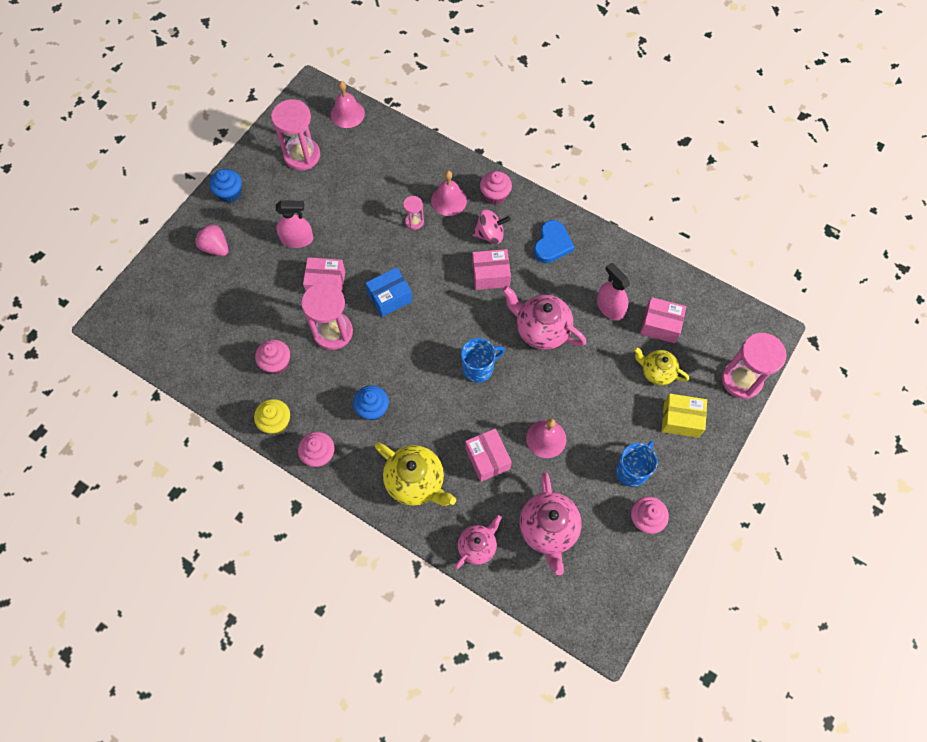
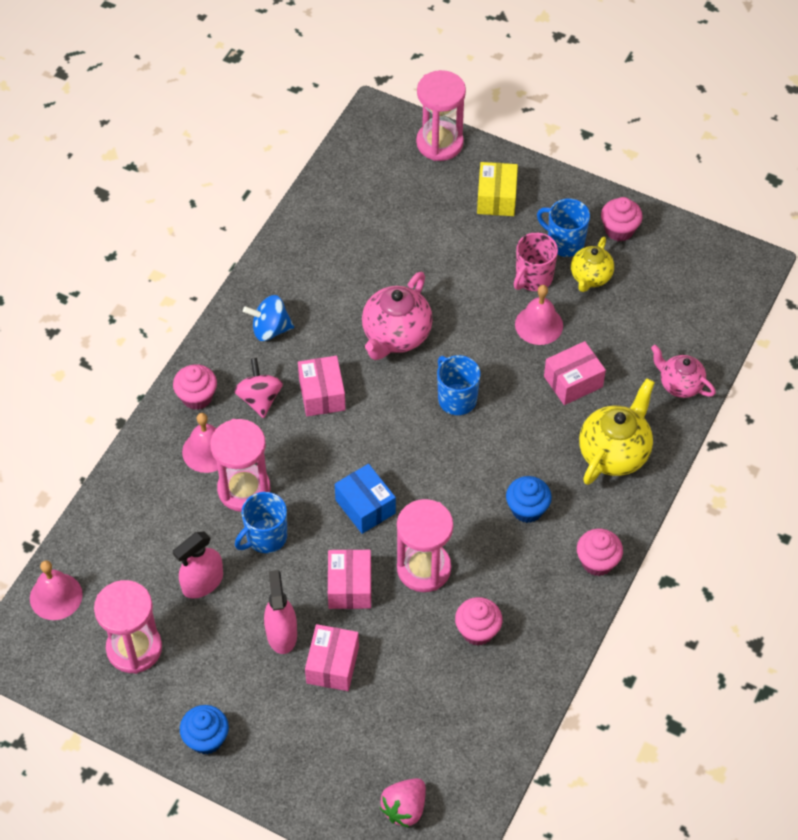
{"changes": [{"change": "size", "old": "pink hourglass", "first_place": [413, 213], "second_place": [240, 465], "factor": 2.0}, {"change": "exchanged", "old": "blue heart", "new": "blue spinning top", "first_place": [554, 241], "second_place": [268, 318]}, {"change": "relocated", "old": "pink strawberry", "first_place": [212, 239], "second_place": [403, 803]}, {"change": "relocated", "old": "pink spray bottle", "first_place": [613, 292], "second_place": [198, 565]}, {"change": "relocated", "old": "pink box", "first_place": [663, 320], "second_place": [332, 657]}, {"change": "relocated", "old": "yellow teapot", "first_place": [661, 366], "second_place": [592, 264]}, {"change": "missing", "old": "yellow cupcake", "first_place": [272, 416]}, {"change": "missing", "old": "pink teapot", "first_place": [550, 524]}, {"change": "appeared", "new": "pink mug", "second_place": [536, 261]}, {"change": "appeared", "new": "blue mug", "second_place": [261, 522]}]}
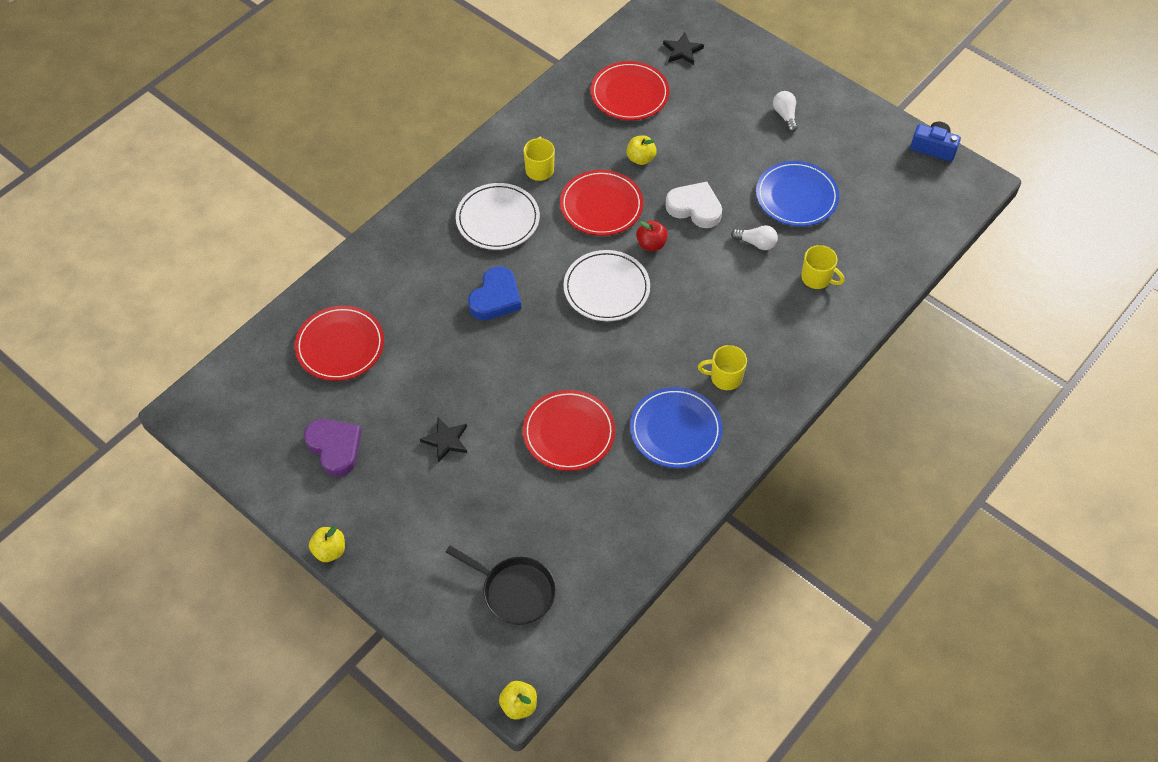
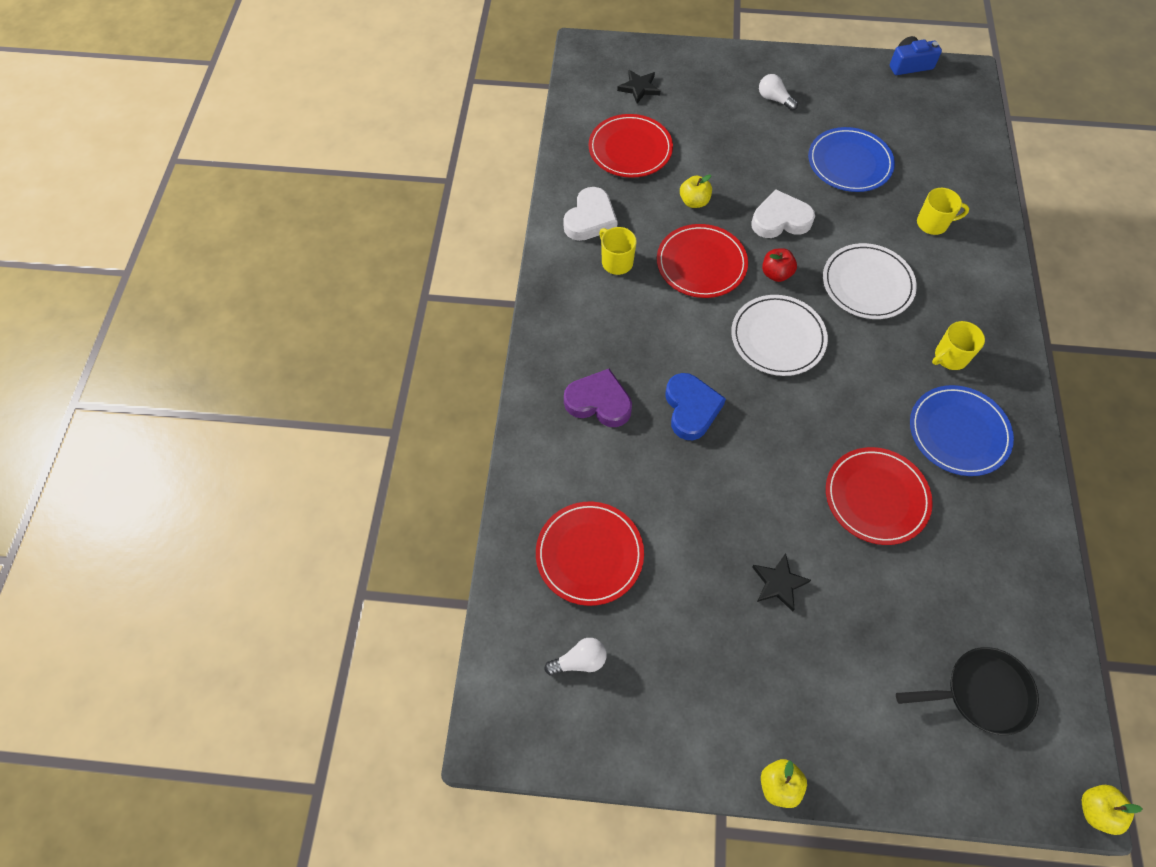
{"changes": [{"change": "relocated", "old": "white plate", "first_place": [498, 216], "second_place": [870, 281]}, {"change": "relocated", "old": "white light bulb", "first_place": [754, 237], "second_place": [576, 657]}, {"change": "relocated", "old": "purple heart", "first_place": [333, 448], "second_place": [598, 398]}, {"change": "appeared", "new": "white heart", "second_place": [590, 214]}]}
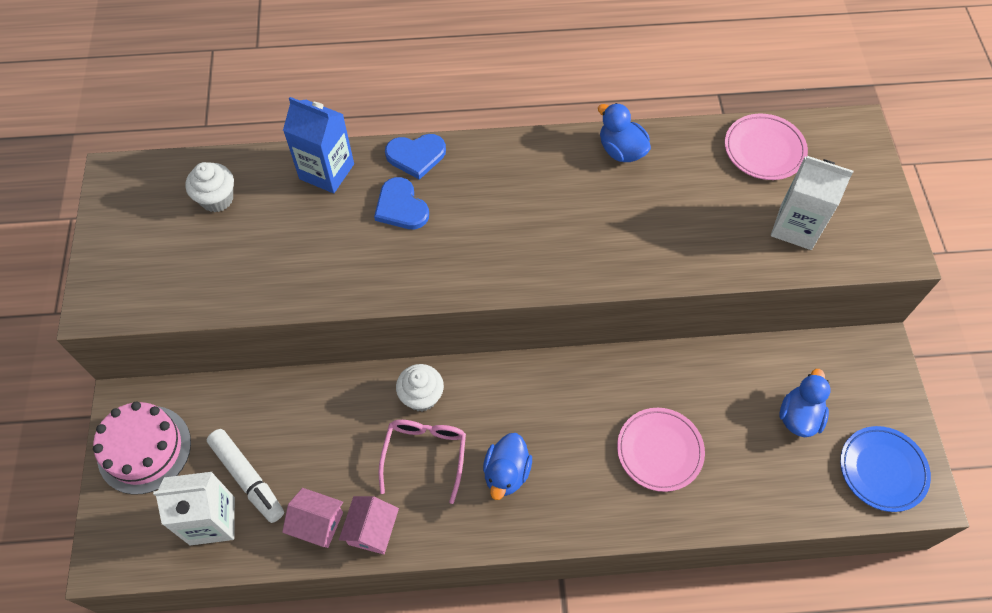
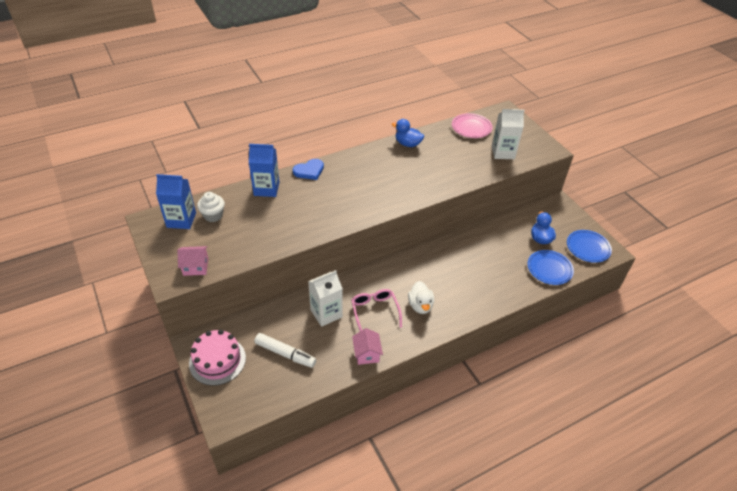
{"changes": [{"change": "missing", "old": "blue heart", "first_place": [401, 203]}, {"change": "missing", "old": "white cupcake", "first_place": [420, 388]}, {"change": "missing", "old": "pink plate", "first_place": [661, 450]}, {"change": "colour", "old": "blue duck", "new": "white duck", "first_place": [507, 466], "second_place": [421, 297]}, {"change": "relocated", "old": "white carton", "first_place": [194, 508], "second_place": [325, 298]}, {"change": "relocated", "old": "pink house", "first_place": [312, 518], "second_place": [192, 261]}, {"change": "appeared", "new": "blue carton", "second_place": [176, 201]}, {"change": "appeared", "new": "blue plate", "second_place": [551, 267]}]}
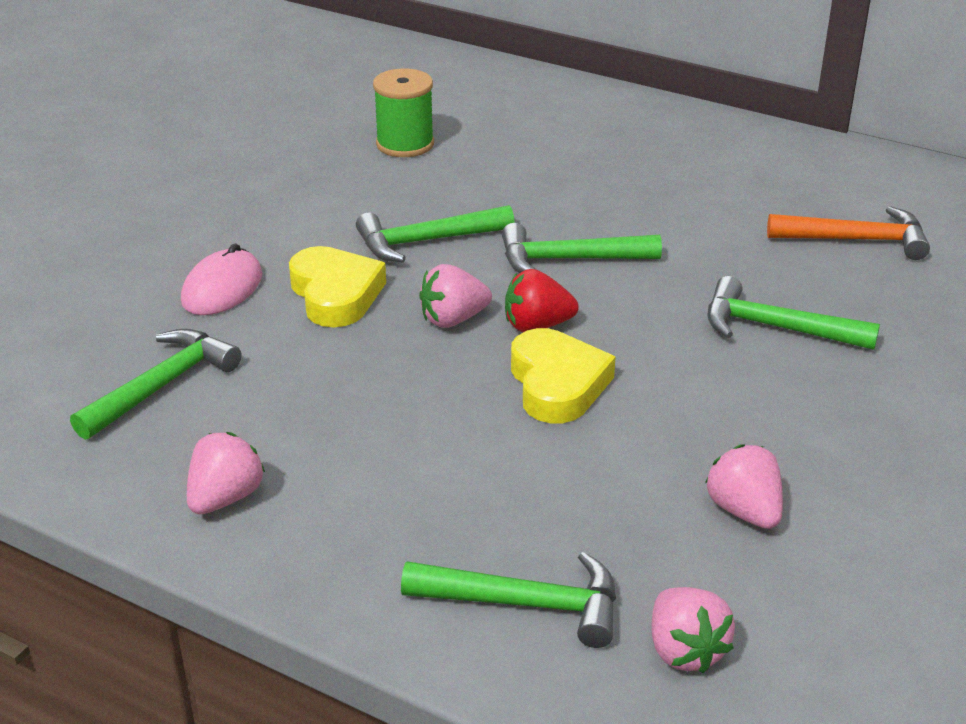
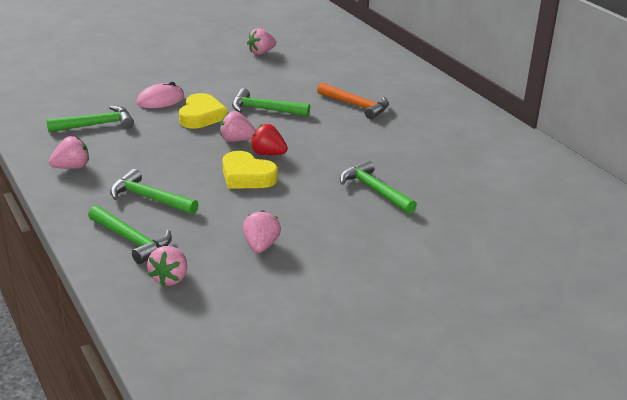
{"changes": [{"change": "missing", "old": "green spool", "first_place": [403, 113]}, {"change": "relocated", "old": "orange hammer", "first_place": [848, 233], "second_place": [353, 101]}, {"change": "relocated", "old": "green hammer", "first_place": [582, 248], "second_place": [154, 191]}, {"change": "spun", "old": "yellow heart", "first_place": [563, 375], "second_place": [250, 170], "degrees": 105}, {"change": "appeared", "new": "pink strawberry", "second_place": [261, 41]}]}
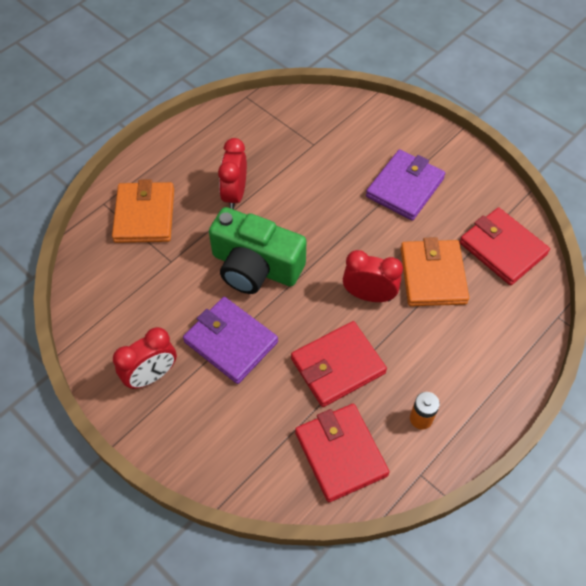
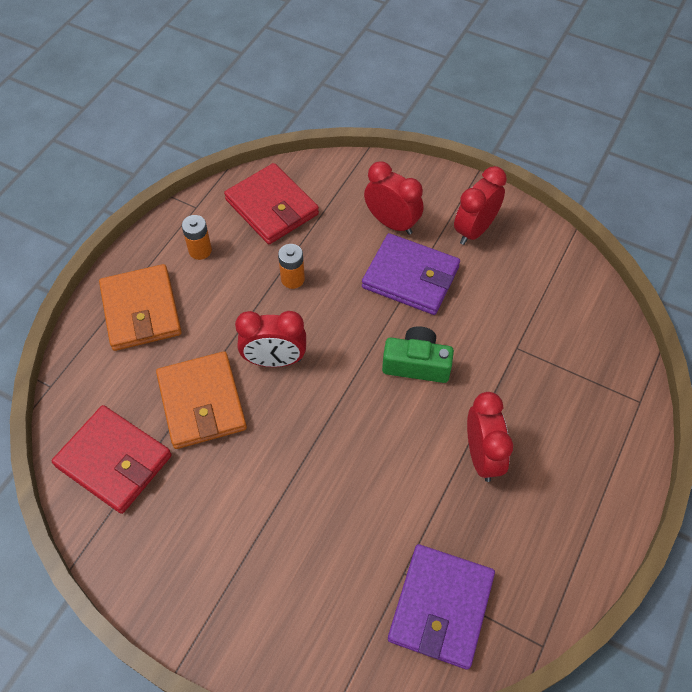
{"changes": [{"change": "relocated", "old": "purple wallet", "first_place": [405, 185], "second_place": [441, 607]}, {"change": "relocated", "old": "orange wallet", "first_place": [143, 211], "second_place": [140, 307]}, {"change": "size", "old": "green camera", "first_place": [257, 250], "second_place": [418, 354], "factor": 0.59}, {"change": "exchanged", "old": "red wallet", "new": "orange battery", "first_place": [339, 364], "second_place": [291, 266]}, {"change": "appeared", "new": "red clock", "second_place": [394, 198]}]}
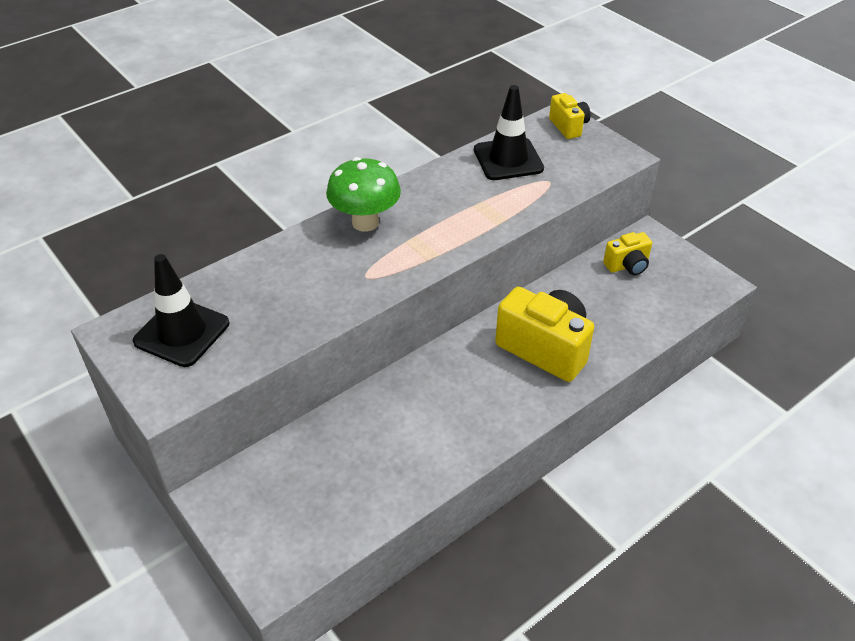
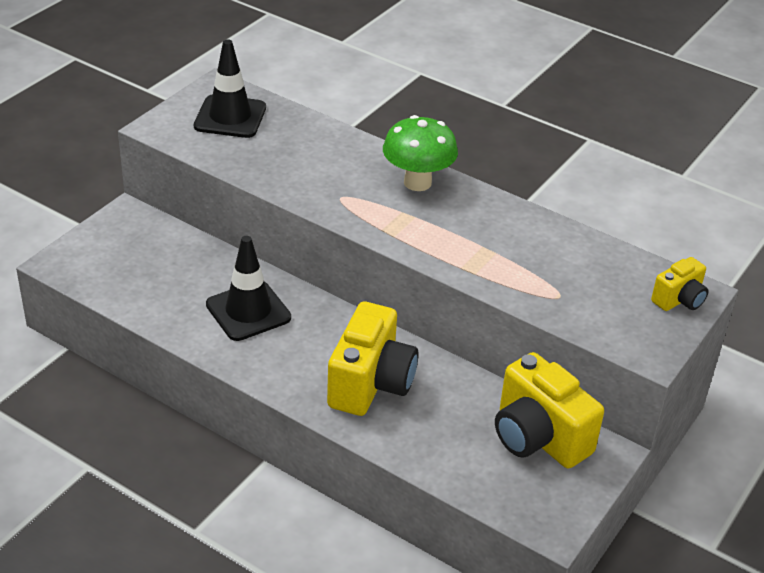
{"changes": [{"change": "relocated", "old": "black traffic cone", "first_place": [509, 132], "second_place": [248, 288]}, {"change": "size", "old": "yellow camera", "first_place": [627, 253], "second_place": [549, 410], "factor": 1.87}]}
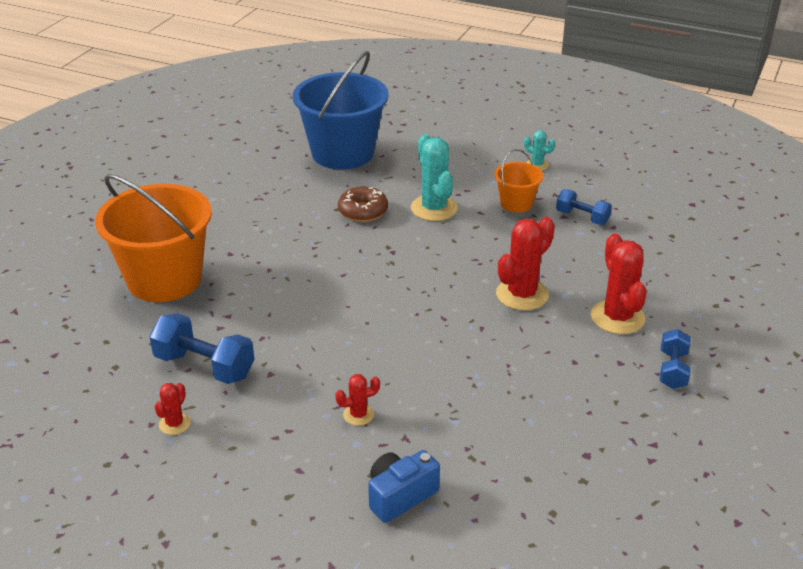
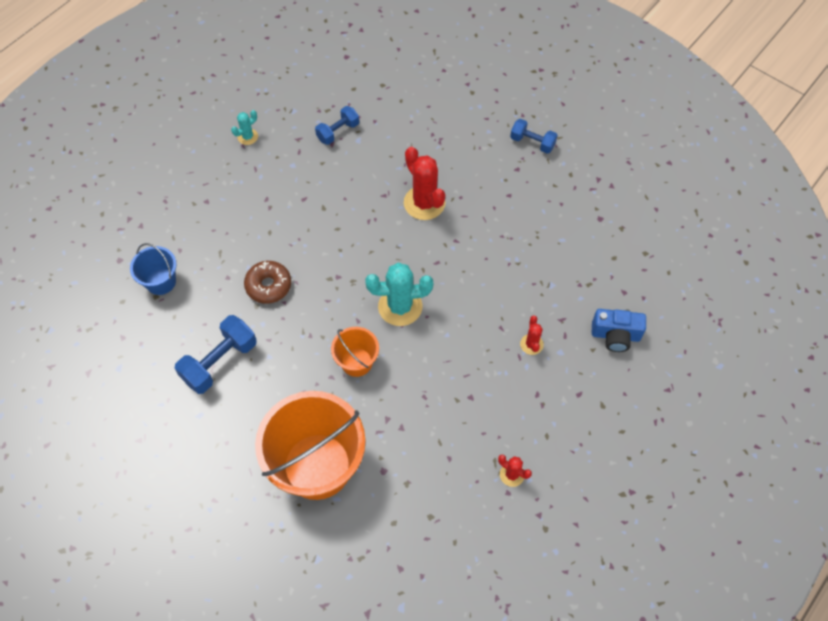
{"changes": [{"change": "size", "old": "blue bucket", "first_place": [341, 110], "second_place": [153, 269], "factor": 0.48}, {"change": "relocated", "old": "turquoise cactus", "first_place": [434, 177], "second_place": [399, 294]}, {"change": "relocated", "old": "orange bucket", "first_place": [518, 180], "second_place": [355, 352]}, {"change": "missing", "old": "red cactus", "first_place": [619, 283]}, {"change": "relocated", "old": "blue dumbbell", "first_place": [202, 348], "second_place": [215, 354]}, {"change": "spun", "old": "blue camera", "first_place": [404, 486], "second_place": [619, 330], "degrees": -60}]}
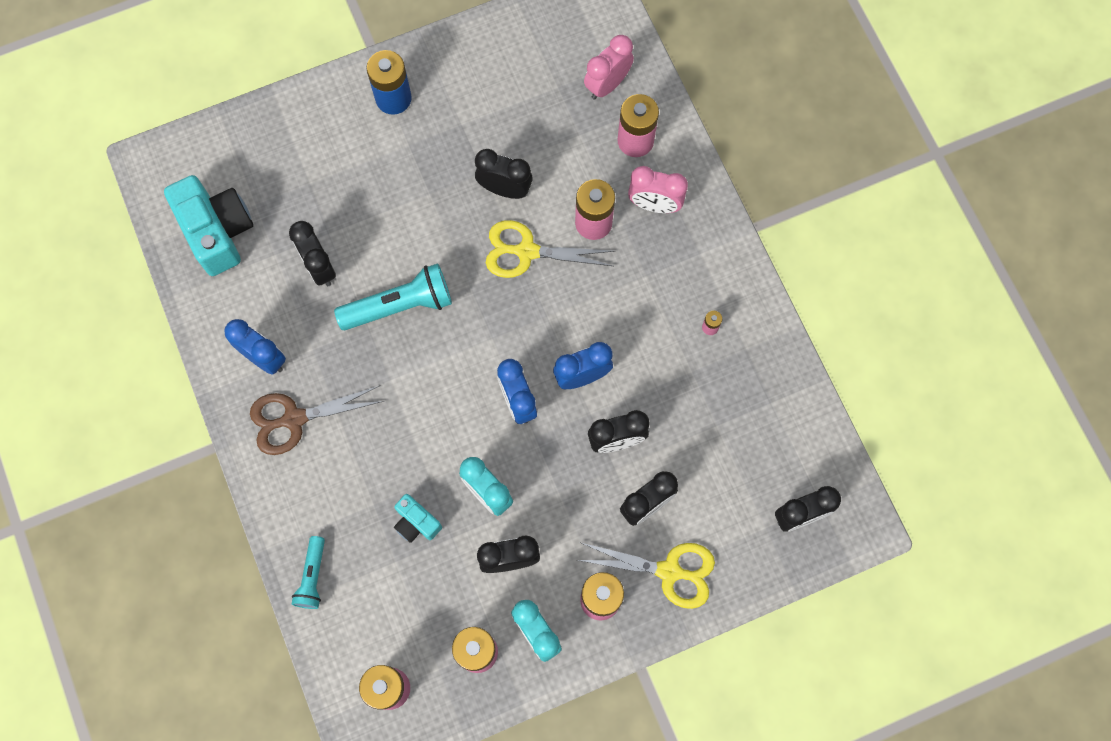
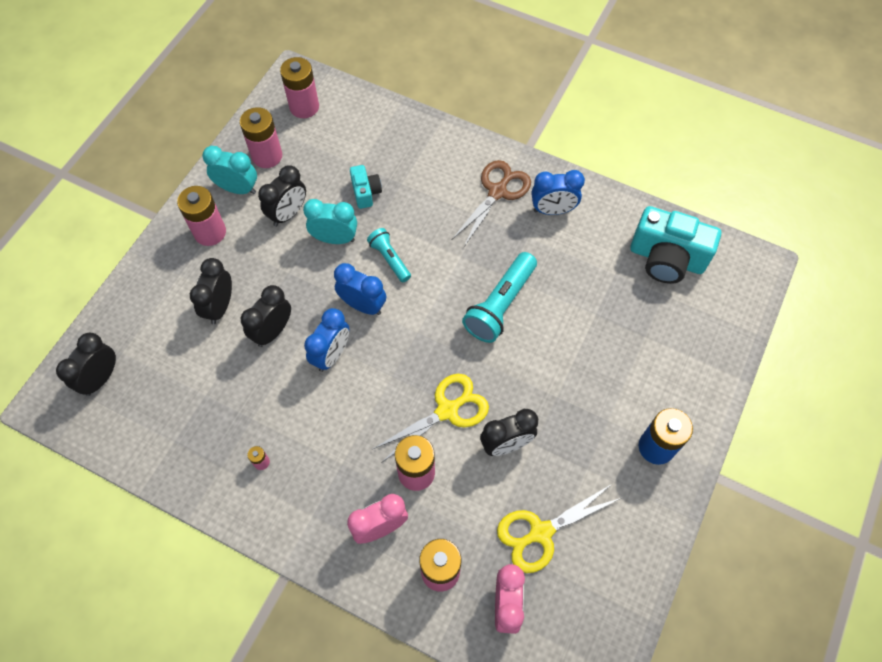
{"changes": [{"change": "missing", "old": "black clock", "first_place": [312, 253]}, {"change": "spun", "old": "turquoise camera", "first_place": [418, 518], "second_place": [366, 187], "degrees": 75}, {"change": "relocated", "old": "turquoise flashlight", "first_place": [308, 572], "second_place": [389, 255]}, {"change": "relocated", "old": "yellow scissors", "first_place": [646, 575], "second_place": [559, 528]}]}
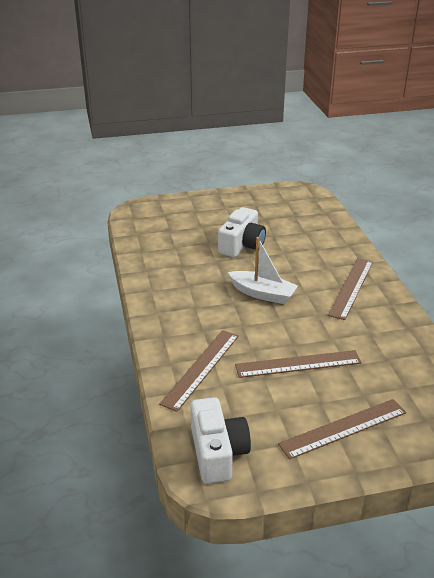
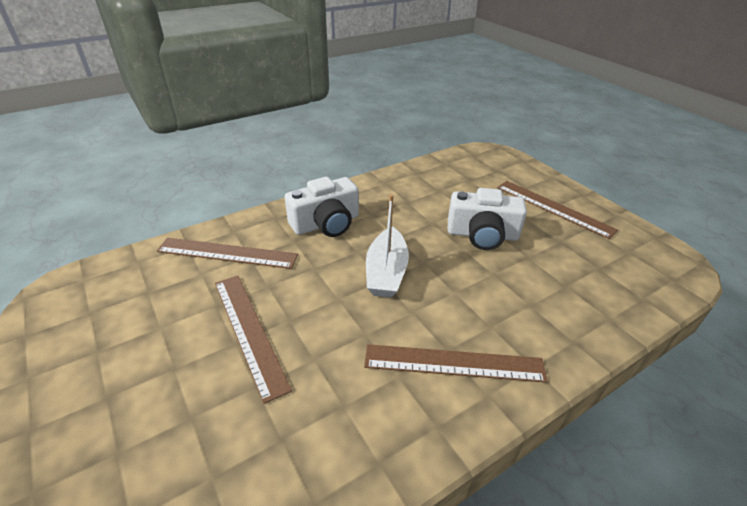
{"changes": [{"change": "relocated", "old": "white camera", "first_place": [220, 440], "second_place": [322, 207]}, {"change": "relocated", "old": "brown ruler", "first_place": [342, 429], "second_place": [557, 210]}]}
